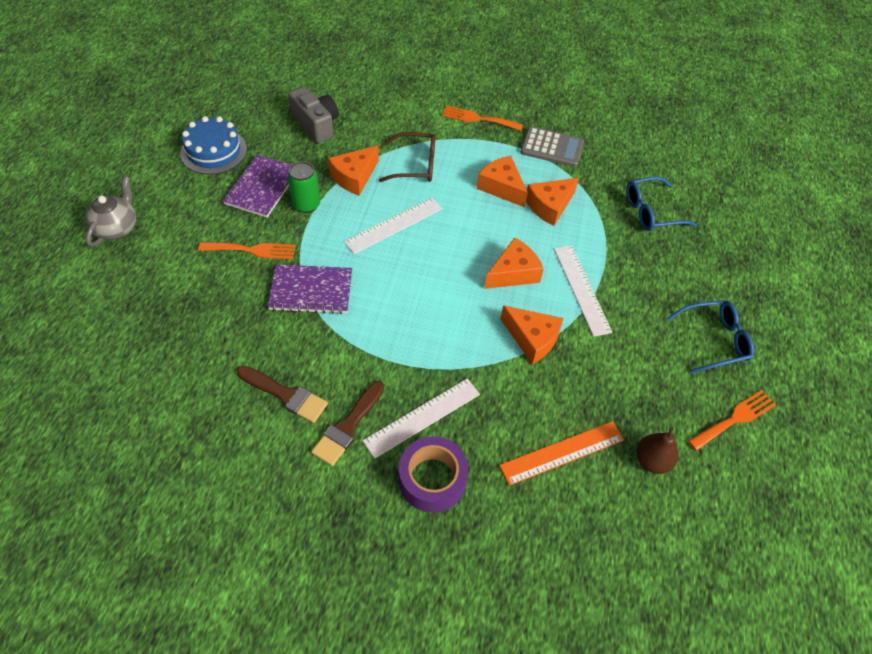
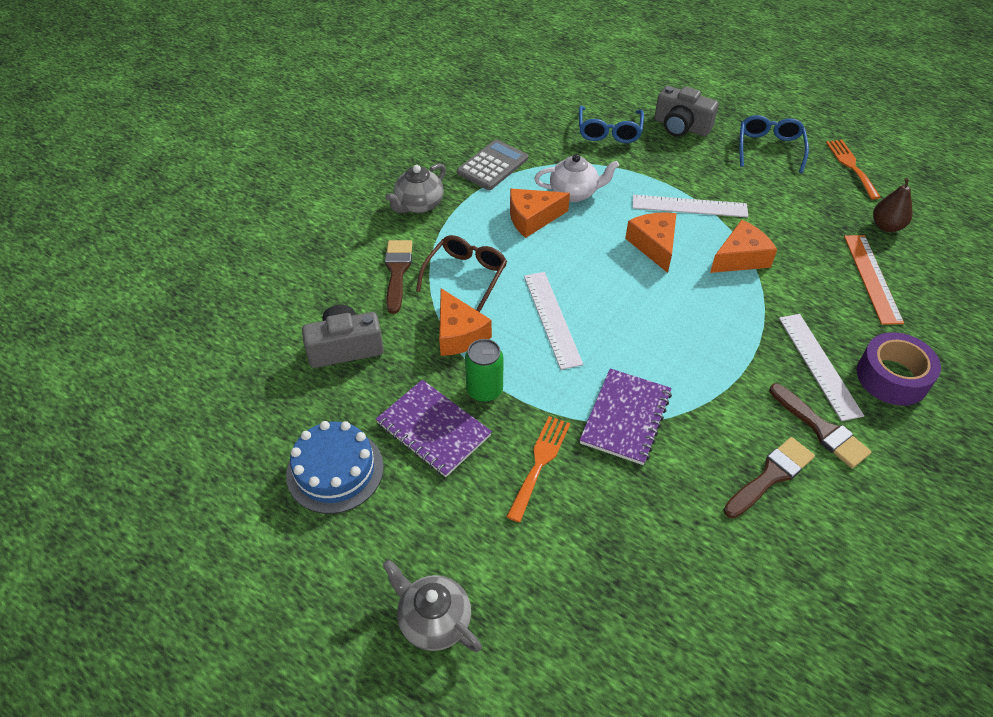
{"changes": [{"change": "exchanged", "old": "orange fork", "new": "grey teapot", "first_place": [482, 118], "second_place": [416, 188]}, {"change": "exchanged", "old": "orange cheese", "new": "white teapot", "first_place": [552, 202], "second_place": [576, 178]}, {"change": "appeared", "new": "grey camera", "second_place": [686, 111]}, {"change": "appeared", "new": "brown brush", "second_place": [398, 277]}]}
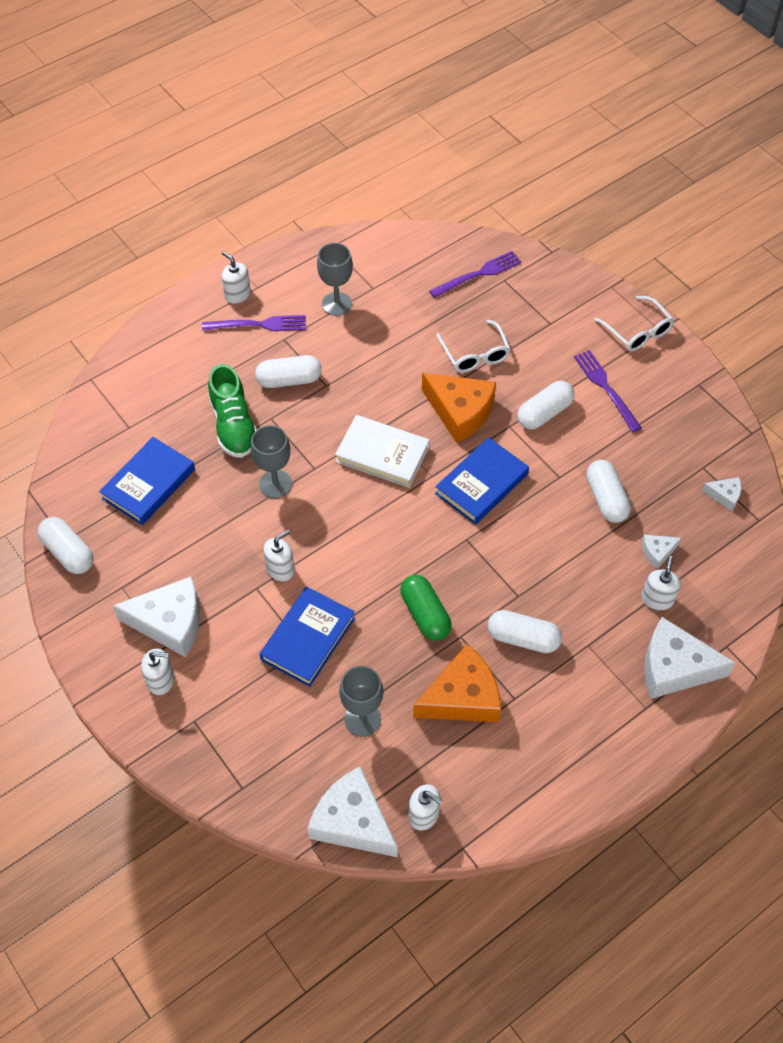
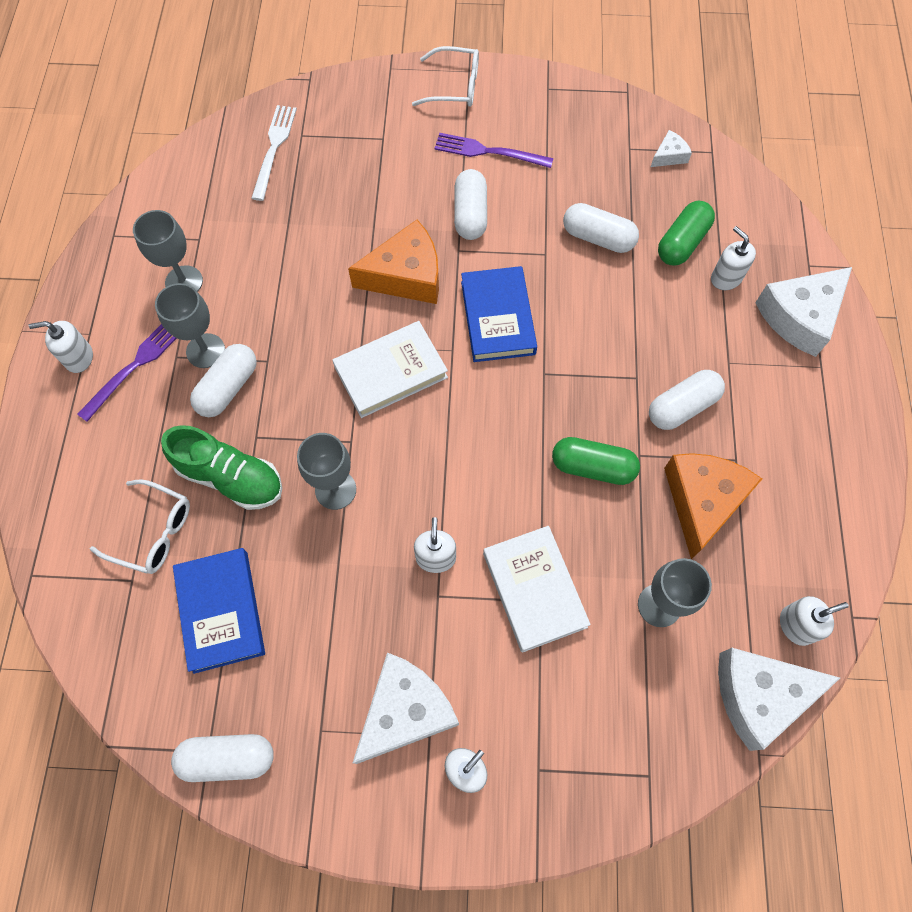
{"changes": [{"change": "colour", "old": "purple fork", "new": "white fork", "first_place": [475, 274], "second_place": [274, 153]}, {"change": "relocated", "old": "white glasses", "first_place": [473, 346], "second_place": [140, 526]}, {"change": "exchanged", "old": "white cheese", "new": "green capsule", "first_place": [661, 552], "second_place": [686, 233]}, {"change": "colour", "old": "blue book", "new": "white book", "first_place": [307, 636], "second_place": [537, 589]}, {"change": "appeared", "new": "grey goblet", "second_place": [190, 325]}]}
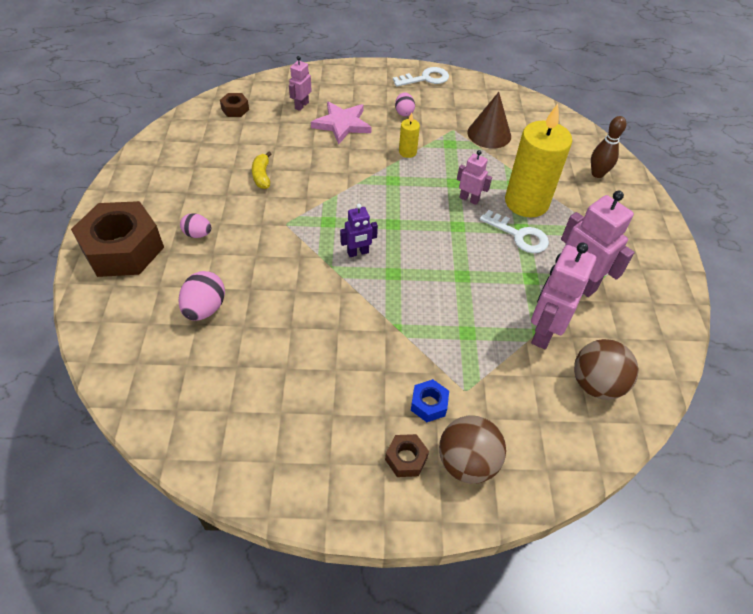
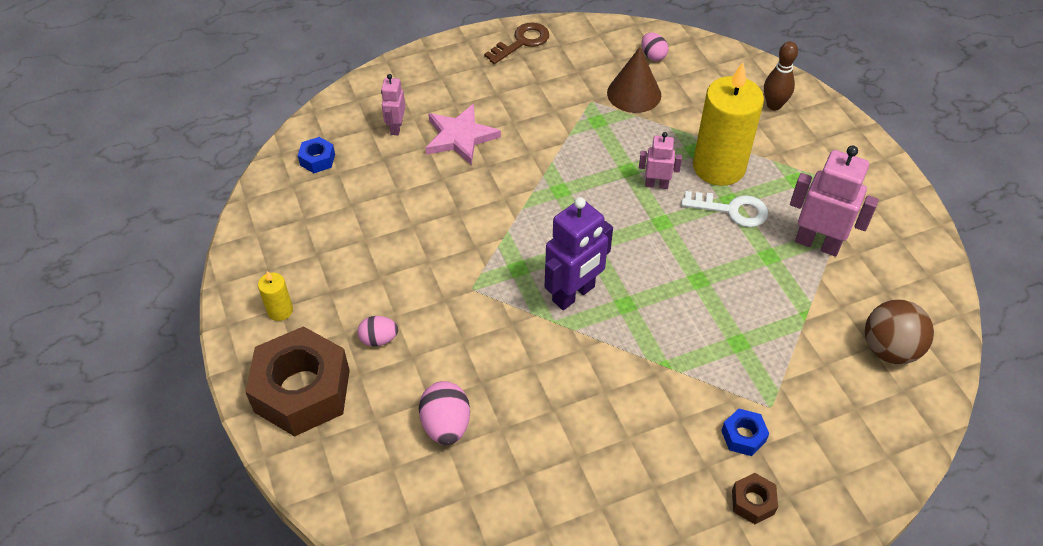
{"changes": [{"change": "colour", "old": "white key", "new": "brown key", "first_place": [421, 77], "second_place": [516, 43]}, {"change": "relocated", "old": "pink egg", "first_place": [405, 104], "second_place": [655, 47]}, {"change": "colour", "old": "brown nut", "new": "blue nut", "first_place": [234, 105], "second_place": [316, 155]}, {"change": "relocated", "old": "yellow candle", "first_place": [409, 135], "second_place": [275, 296]}, {"change": "missing", "old": "yellow banana", "first_place": [261, 170]}, {"change": "size", "old": "purple robot", "first_place": [359, 230], "second_place": [579, 253], "factor": 1.8}, {"change": "missing", "old": "pink robot", "first_place": [563, 295]}, {"change": "missing", "old": "brown ball", "first_place": [472, 449]}]}
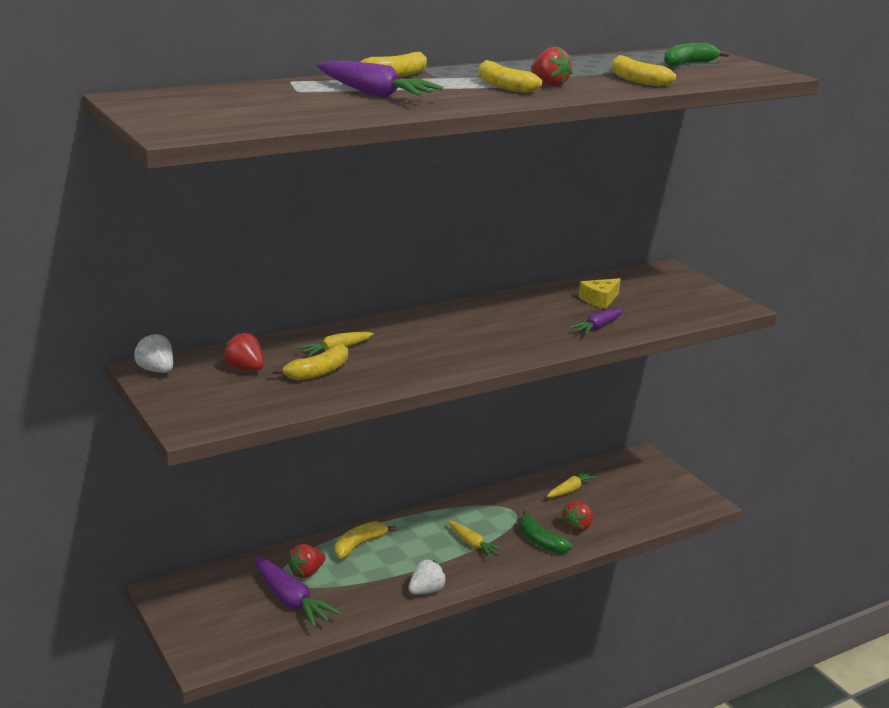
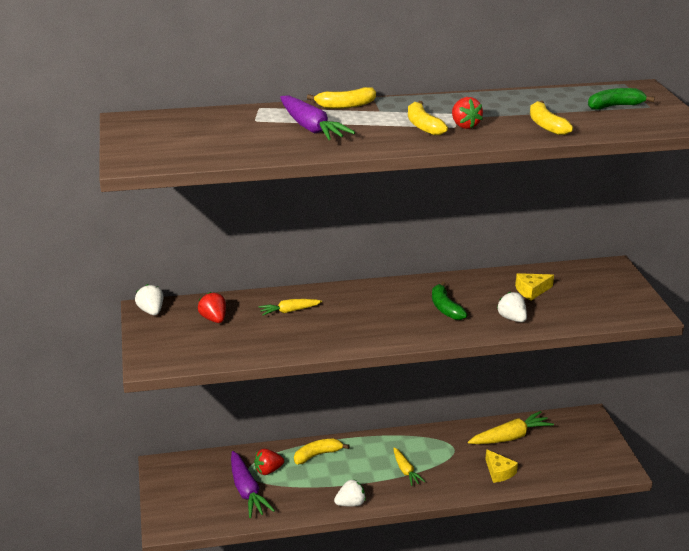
{"changes": [{"change": "exchanged", "old": "purple carrot", "new": "white strawberry", "first_place": [597, 321], "second_place": [512, 307]}, {"change": "missing", "old": "yellow banana", "first_place": [310, 362]}, {"change": "size", "old": "yellow carrot", "first_place": [572, 483], "second_place": [511, 427], "factor": 1.66}, {"change": "exchanged", "old": "red strawberry", "new": "yellow cheese", "first_place": [577, 516], "second_place": [501, 466]}, {"change": "relocated", "old": "green banana", "first_place": [546, 531], "second_place": [449, 300]}]}
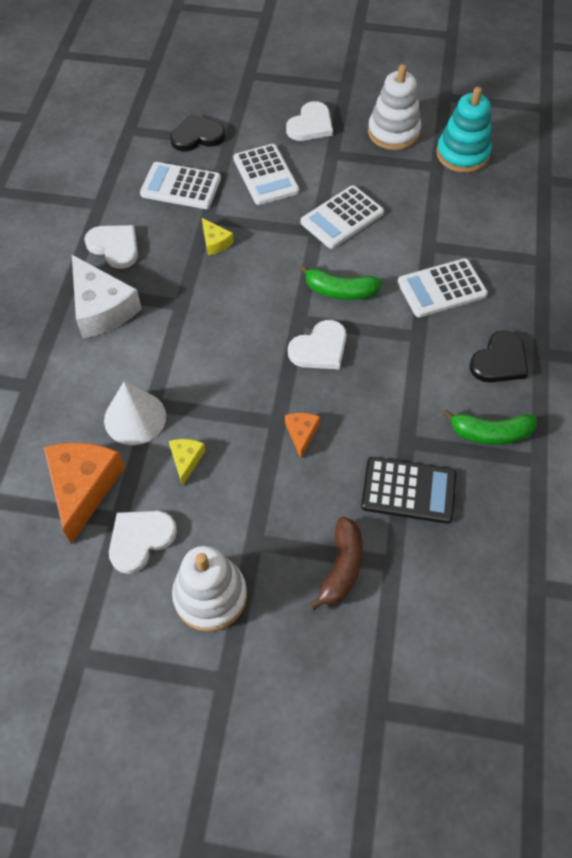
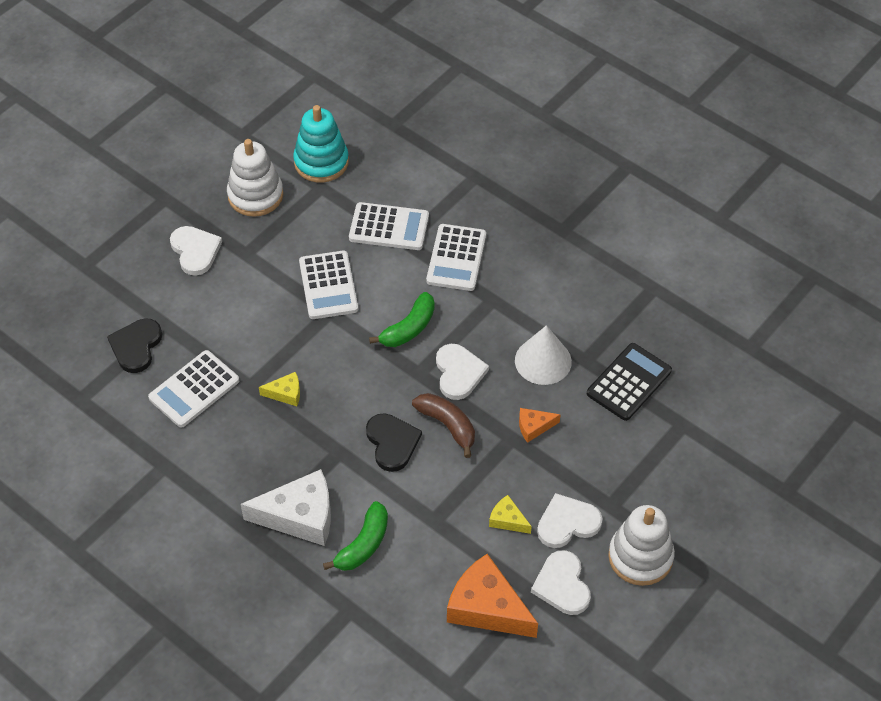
{"changes": [{"change": "relocated", "old": "white calculator", "first_place": [266, 174], "second_place": [389, 226]}, {"change": "relocated", "old": "white heart", "first_place": [111, 247], "second_place": [569, 520]}, {"change": "relocated", "old": "black heart", "first_place": [499, 356], "second_place": [394, 442]}, {"change": "relocated", "old": "white cone", "first_place": [135, 413], "second_place": [543, 355]}, {"change": "relocated", "old": "green banana", "first_place": [489, 427], "second_place": [355, 536]}, {"change": "spun", "old": "orange cheese", "first_place": [302, 435], "second_place": [540, 425], "degrees": -45}, {"change": "relocated", "old": "brown banana", "first_place": [336, 563], "second_place": [443, 425]}]}
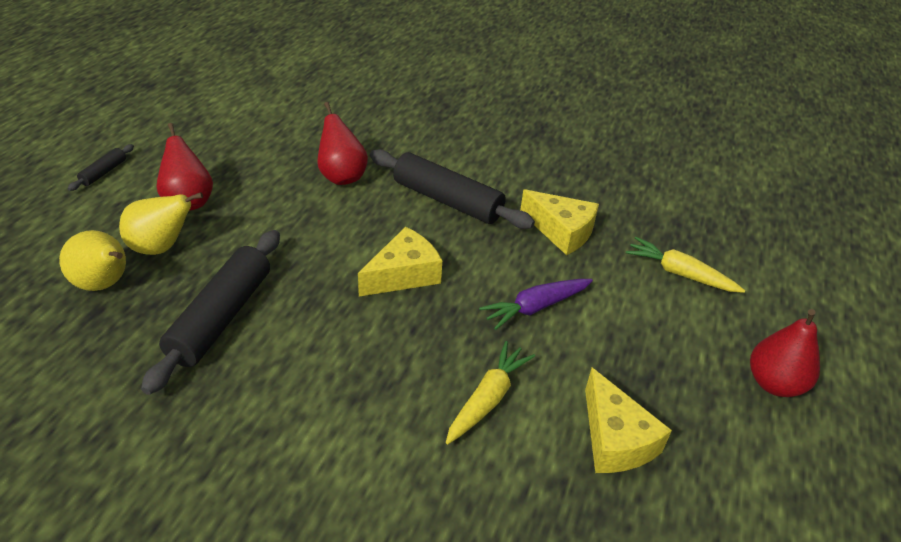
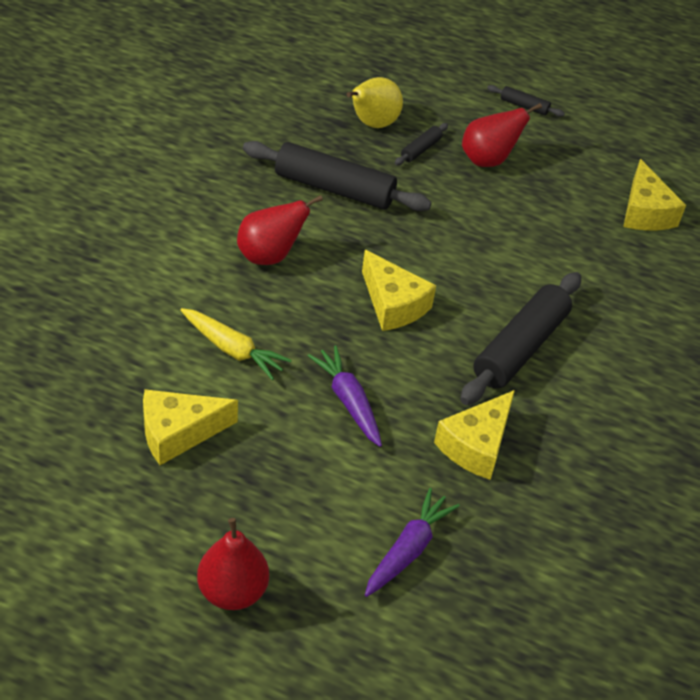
{"changes": [{"change": "relocated", "old": "red pear", "first_place": [342, 143], "second_place": [280, 230]}, {"change": "exchanged", "old": "yellow pear", "new": "black rolling pin", "first_place": [161, 223], "second_place": [421, 144]}, {"change": "colour", "old": "yellow carrot", "new": "purple carrot", "first_place": [685, 265], "second_place": [412, 542]}, {"change": "appeared", "new": "yellow cheese", "second_place": [654, 195]}]}
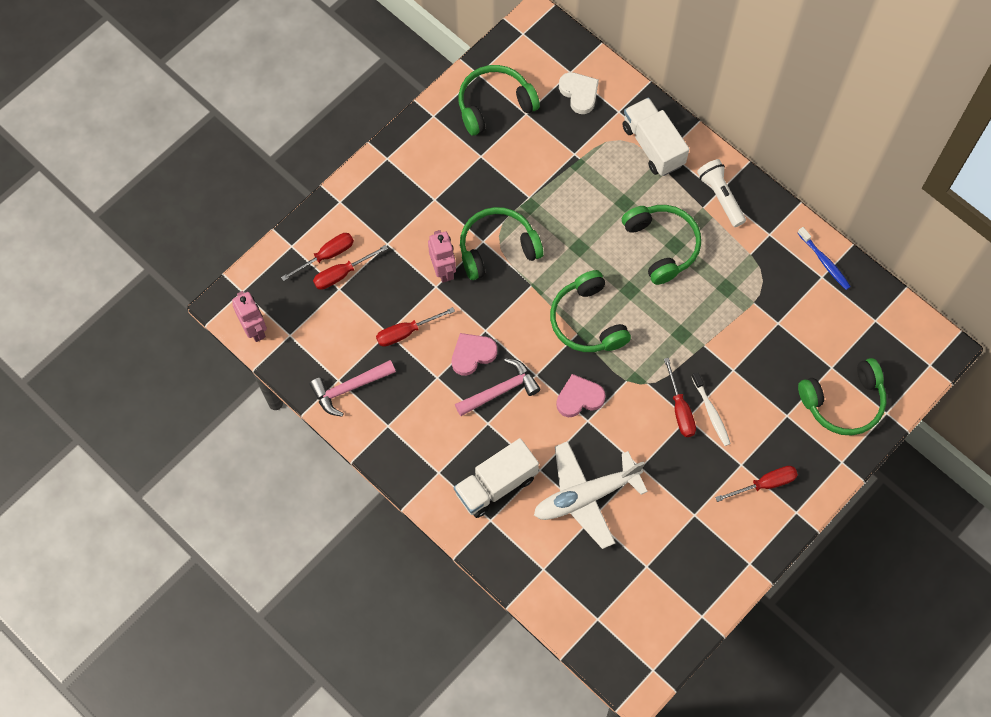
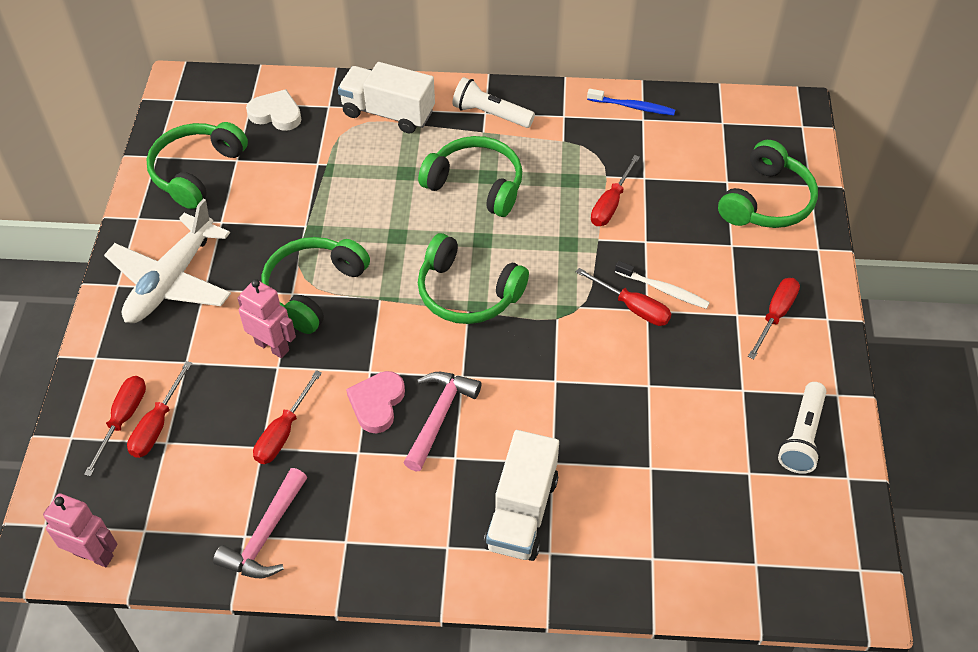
{"changes": [{"change": "missing", "old": "pink heart", "first_place": [581, 395]}, {"change": "relocated", "old": "white plane", "first_place": [591, 495], "second_place": [167, 261]}, {"change": "appeared", "new": "red screwdriver", "second_place": [615, 190]}, {"change": "appeared", "new": "white flashlight", "second_place": [802, 428]}]}
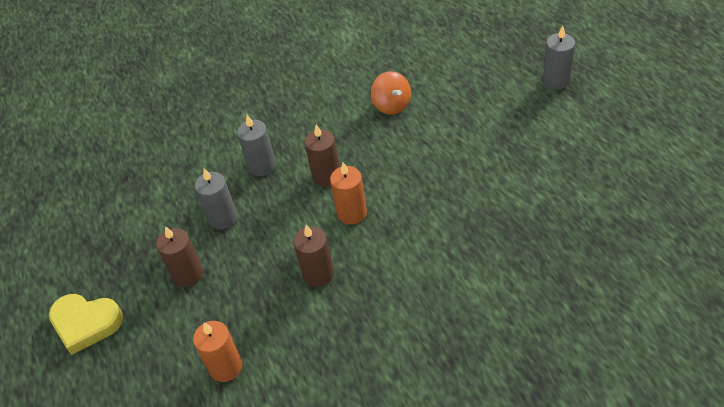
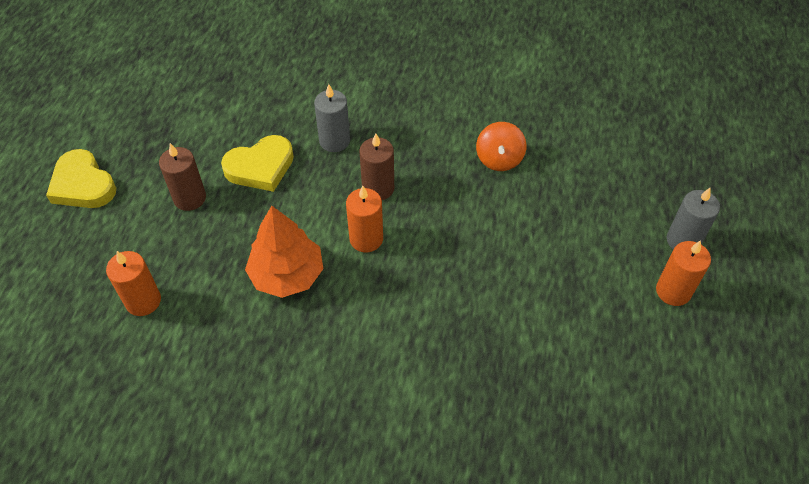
{"changes": [{"change": "exchanged", "old": "grey candle", "new": "yellow heart", "first_place": [216, 198], "second_place": [257, 163]}, {"change": "exchanged", "old": "brown candle", "new": "orange tree", "first_place": [313, 256], "second_place": [284, 252]}, {"change": "appeared", "new": "orange candle", "second_place": [683, 273]}]}
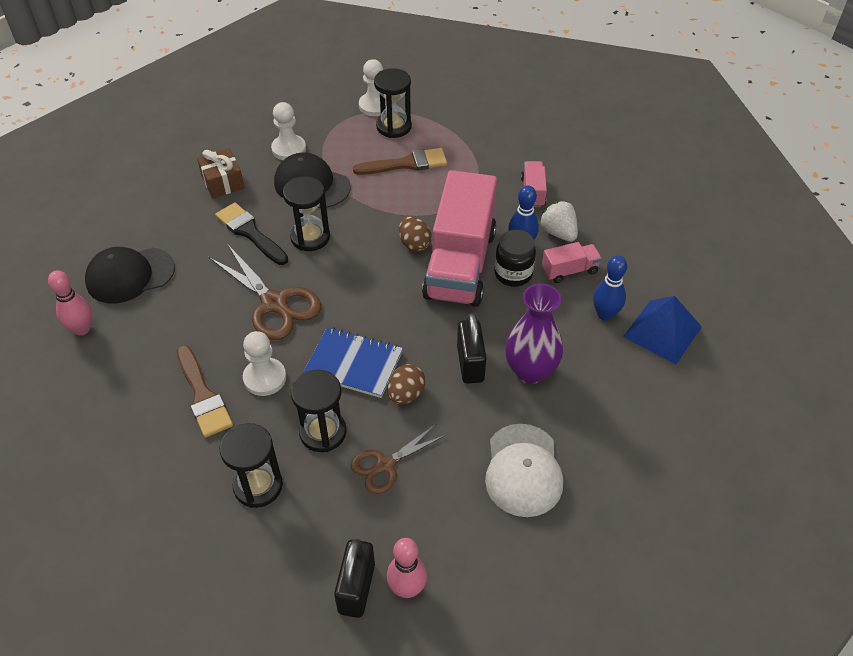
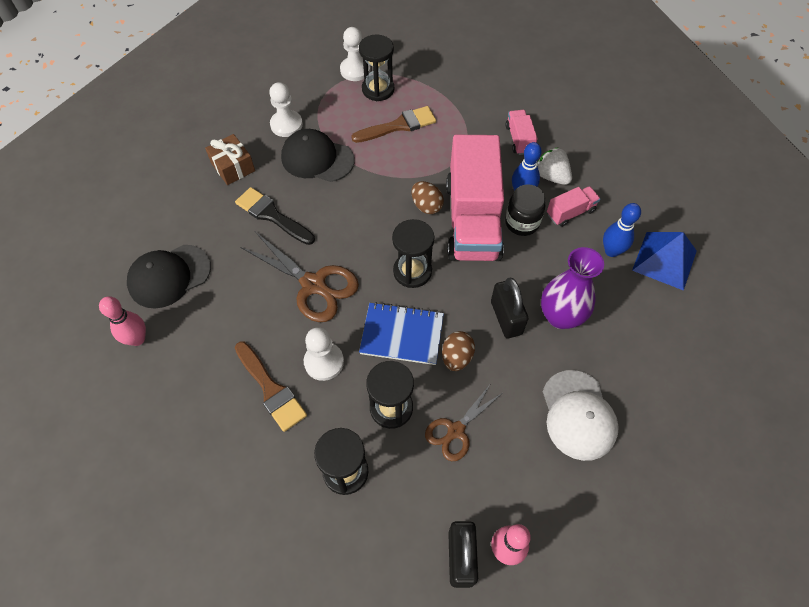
{"changes": [{"change": "relocated", "old": "black hourglass", "first_place": [306, 213], "second_place": [413, 253]}]}
